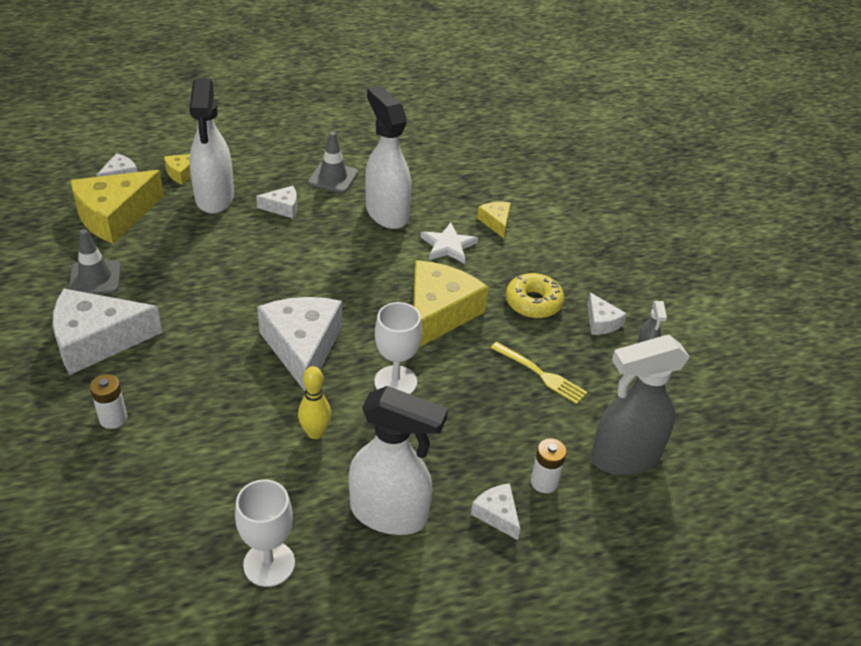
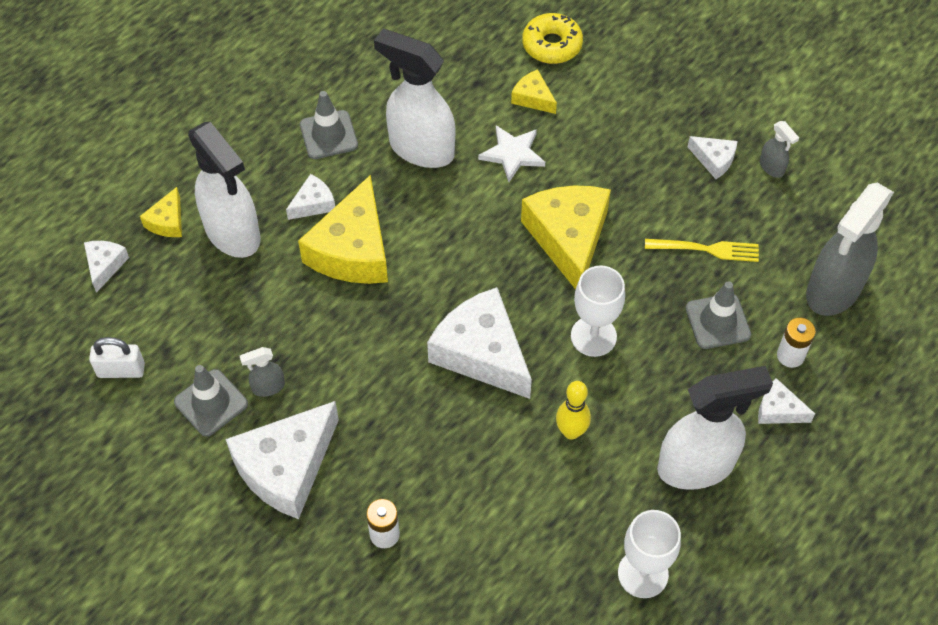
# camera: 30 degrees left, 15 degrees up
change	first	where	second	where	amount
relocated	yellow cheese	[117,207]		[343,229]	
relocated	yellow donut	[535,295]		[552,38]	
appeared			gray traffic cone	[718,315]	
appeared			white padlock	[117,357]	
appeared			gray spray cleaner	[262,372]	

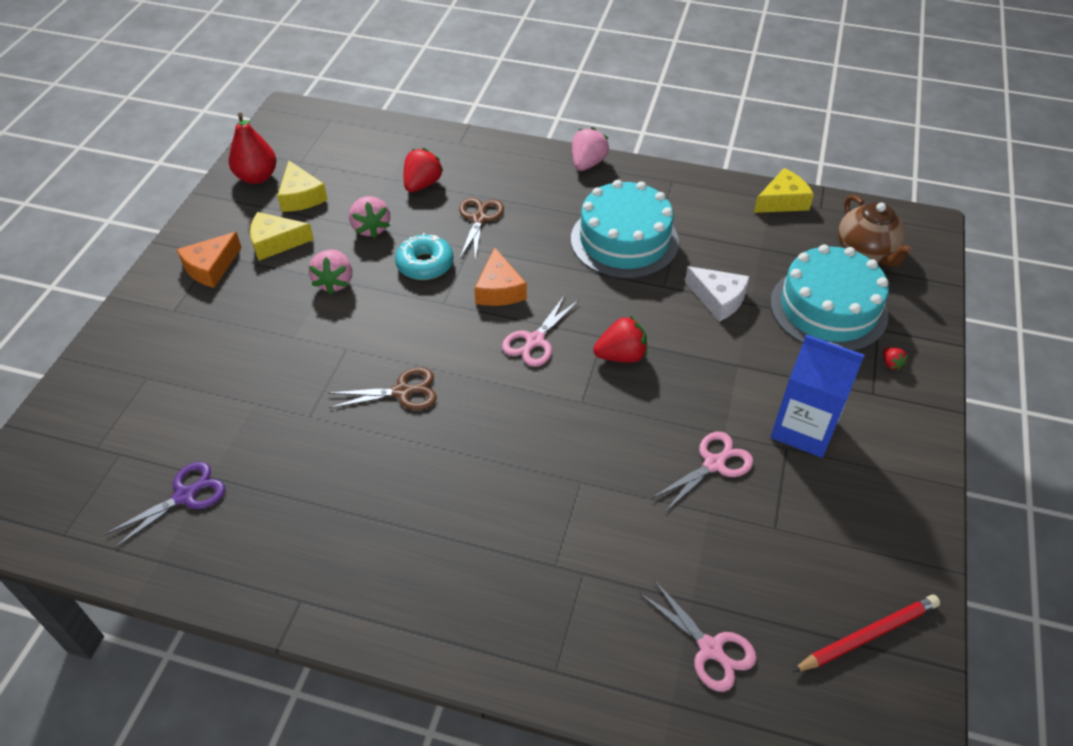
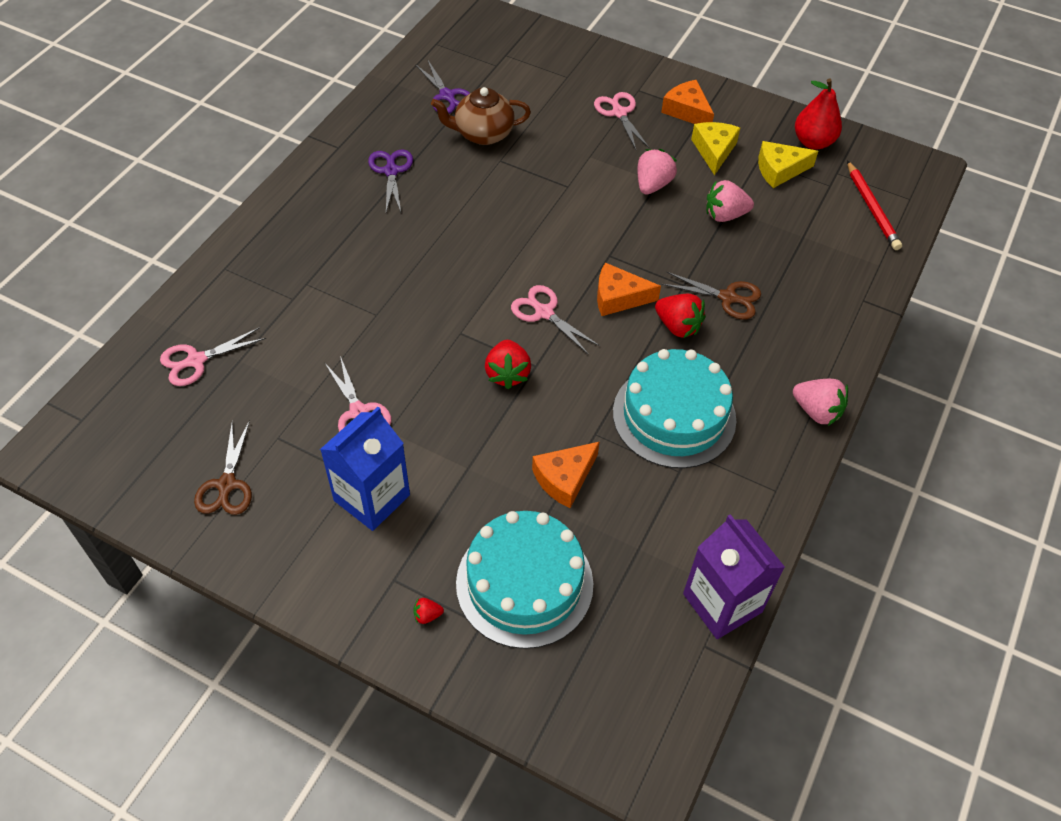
# camera: 100 degrees right, 5 degrees up
change	first	where	second	where	amount
relocated	crimson berry	[423,170]		[680,316]	
exchanged	yellow cheese	[784,190]	royal purple juice carton	[734,576]	
relocated	russet china teapot	[876,231]		[481,116]	
missing	teal donut	[424,256]			
spun	rose-pink berry	[330,272]		[657,172]	105 degrees clockwise
colour	white cheese	[717,294]	orange cheese	[566,475]	
relocated	russet scissors	[382,388]		[223,467]	
relocated	crimson wooden pencil	[866,633]		[874,205]	
appeared			rose-pink scissors	[622,121]	
appeared			royal purple scissors	[390,180]	

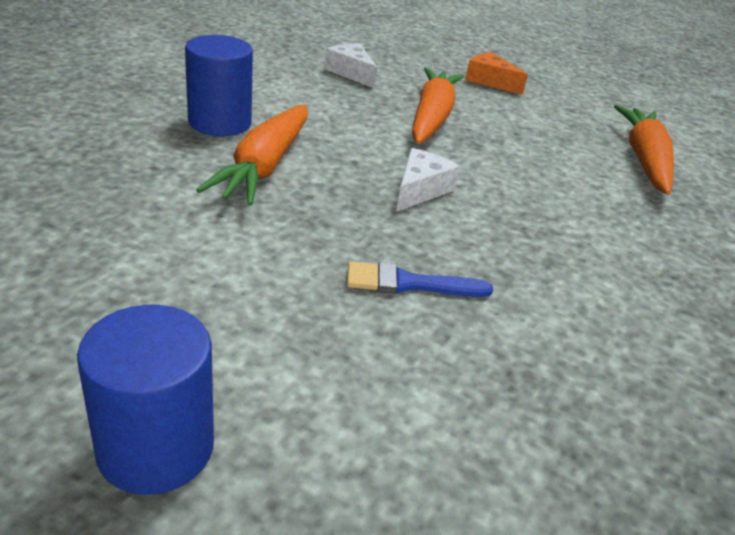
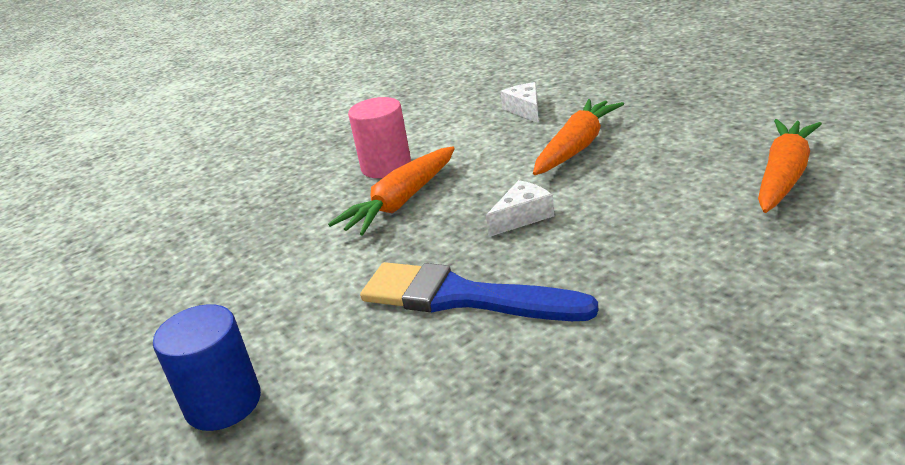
# camera: 30 degrees right, 5 degrees down
change	first	where	second	where	amount
colour	royal blue cylinder shape	[219,85]	rose-pink cylinder shape	[379,137]	
missing	orange cheese	[496,73]			
size	royal blue paint brush	[420,279]		[479,291]	x1.94

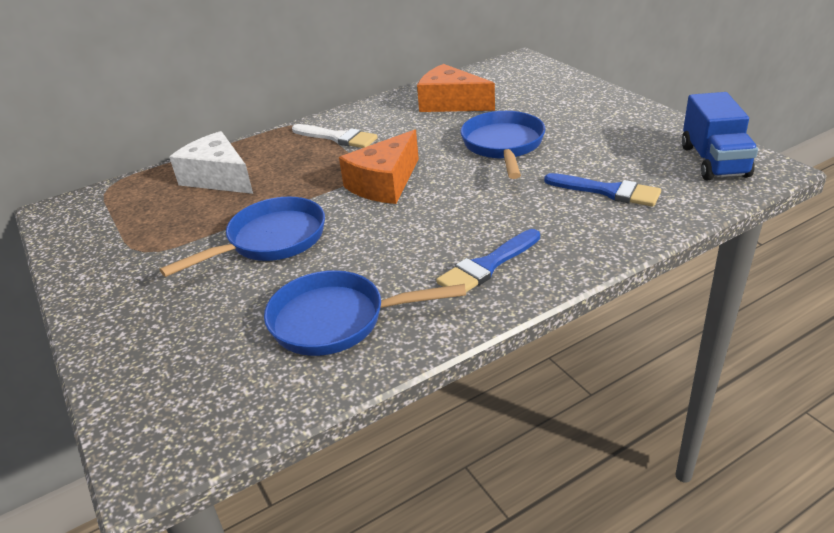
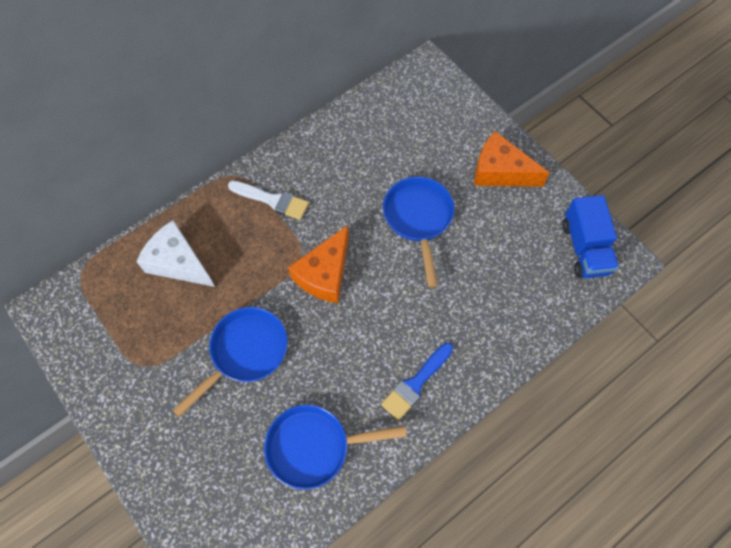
# camera: 10 degrees left, 30 degrees up
change	first	where	second	where	amount
relocated	orange cheese	[456,88]		[512,159]	
missing	royal blue paint brush	[602,190]			

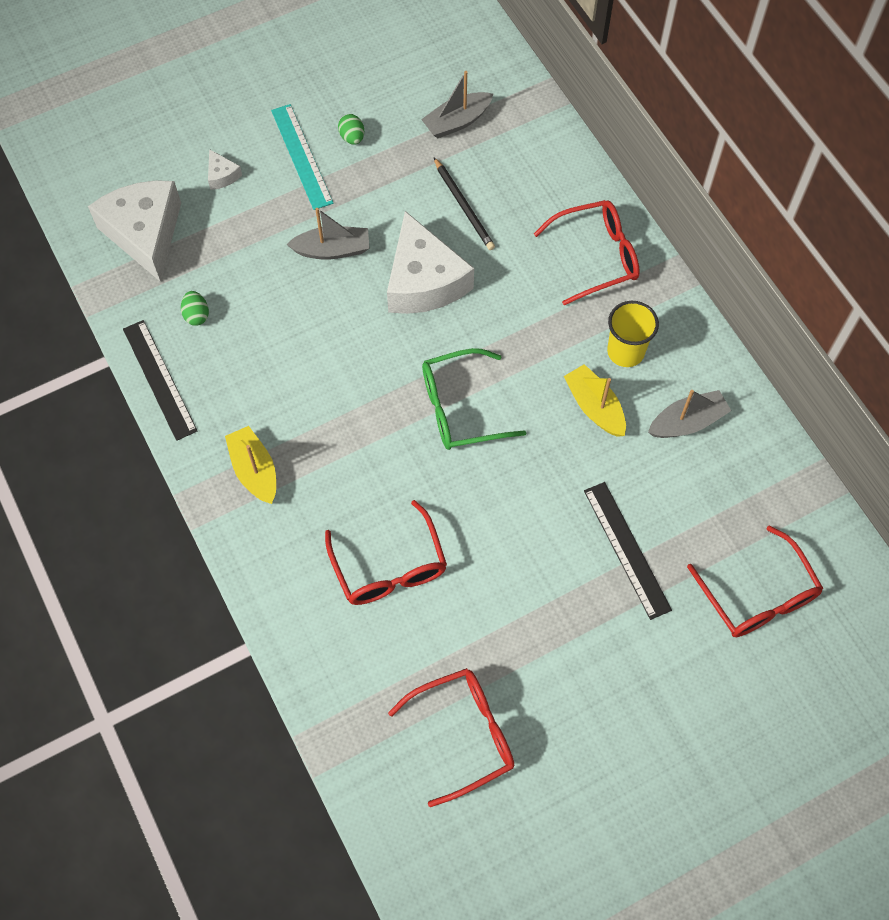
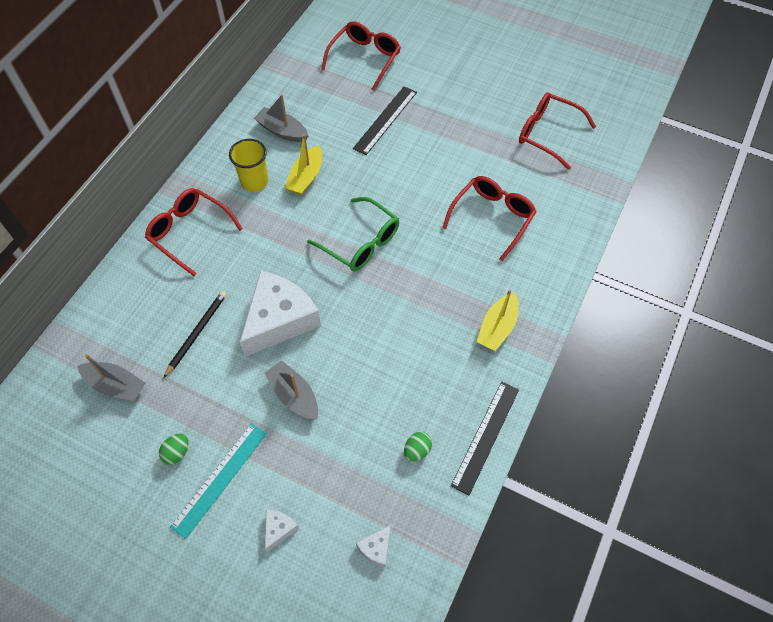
# camera: 125 degrees left, 5 degrees down
change	first	where	second	where	amount
size	white cheese	[134,231]		[373,546]	x0.41

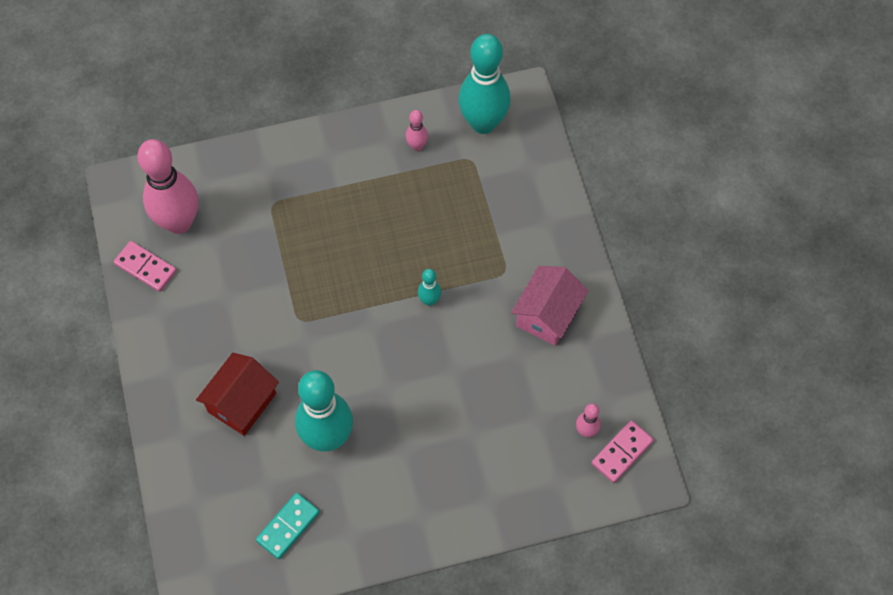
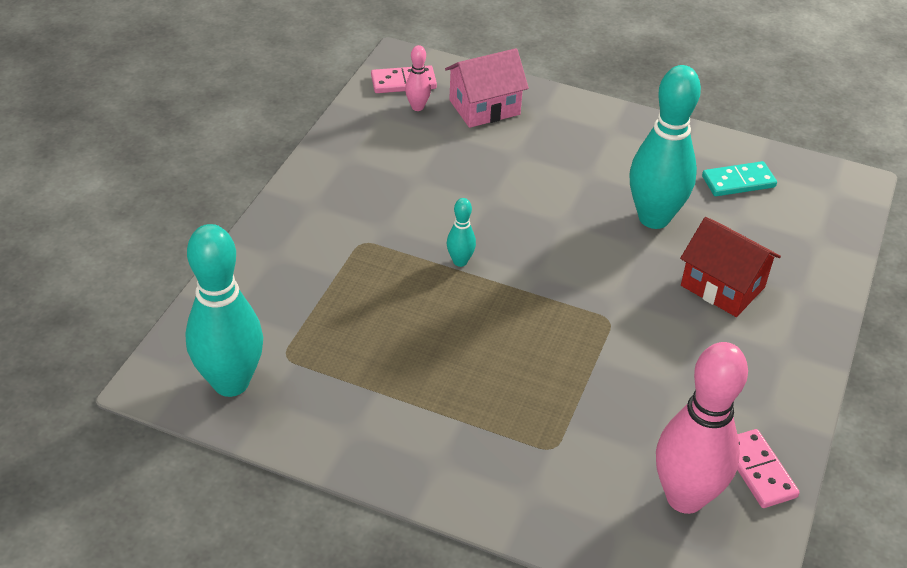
# camera: 145 degrees left, 20 degrees down
change	first	where	second	where	amount
missing	rose-pink skittle	[417,130]			
relocated	rose-pink house	[549,306]		[487,88]	
spun	crimson house	[237,394]		[730,267]	60 degrees clockwise

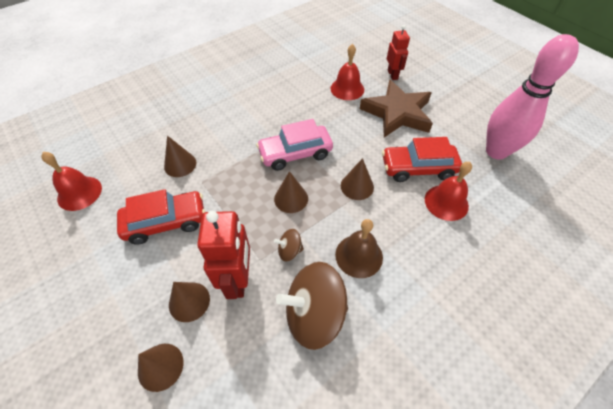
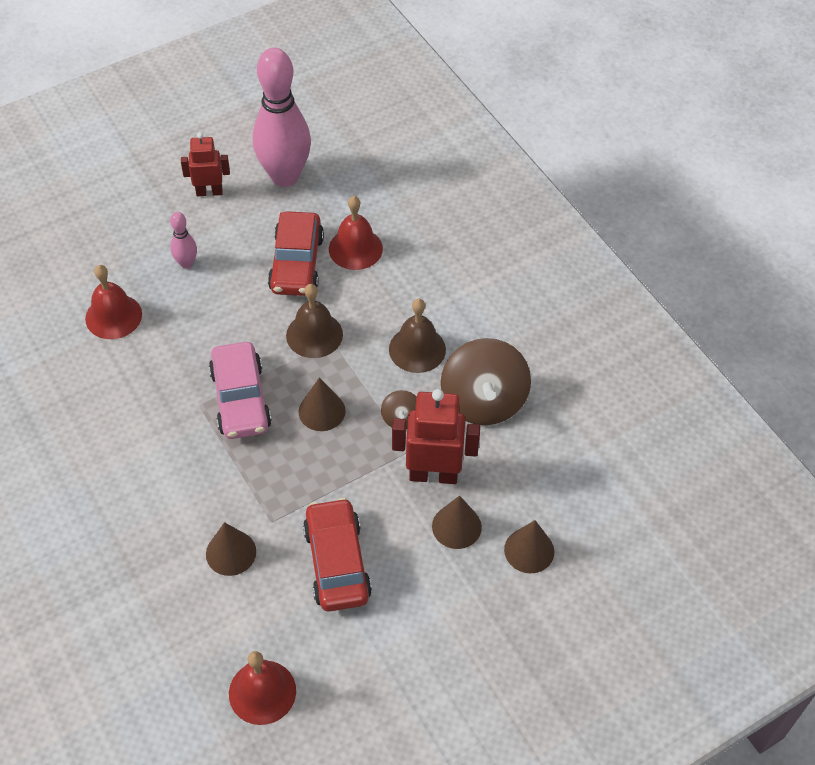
# camera: 85 degrees left, 0 degrees up
change	first	where	second	where	amount
relocated	crimson robot figure	[398,52]		[205,164]	
exchanged	russet star	[396,108]	rose-pink skittle	[183,240]	
exchanged	russet cone	[357,179]	russet bell	[314,321]	

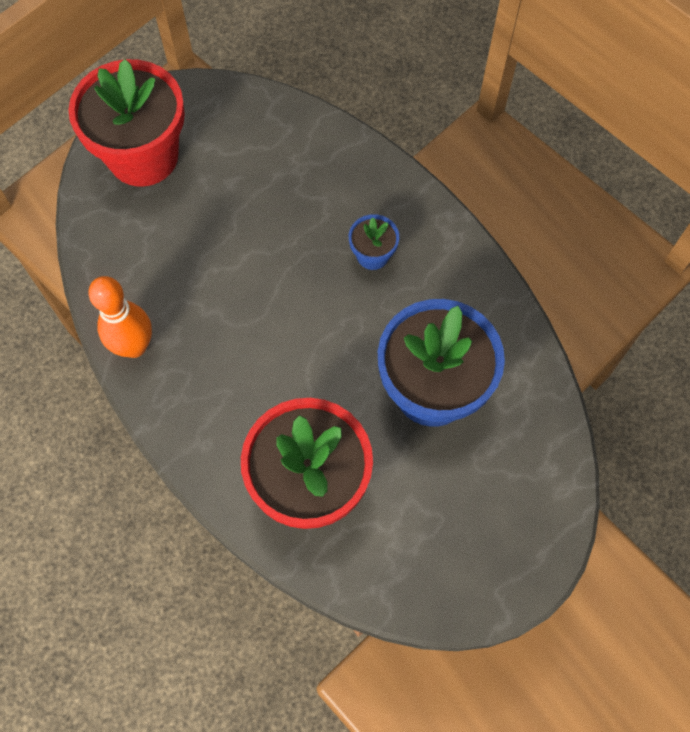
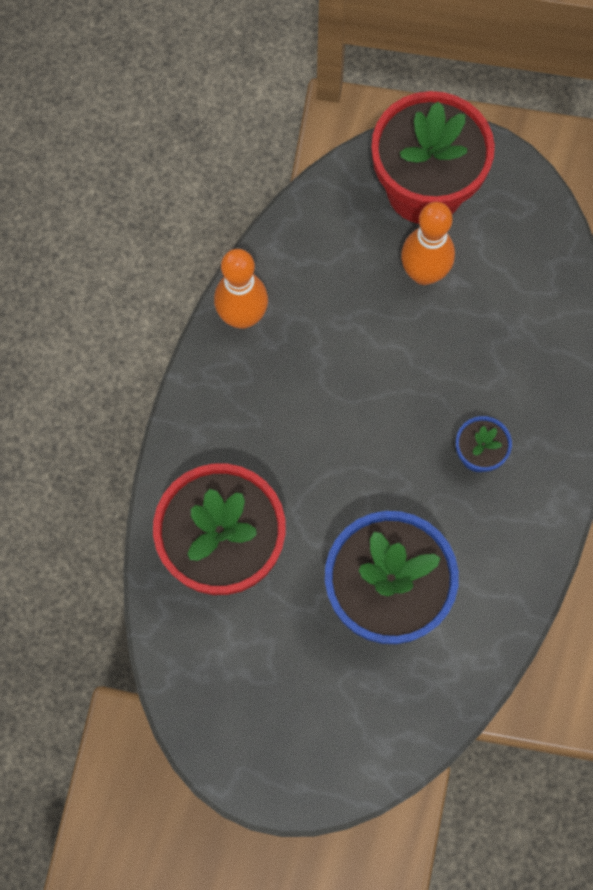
# camera: 55 degrees right, 5 degrees up
change	first	where	second	where	amount
appeared			orange skittle	[428,243]	

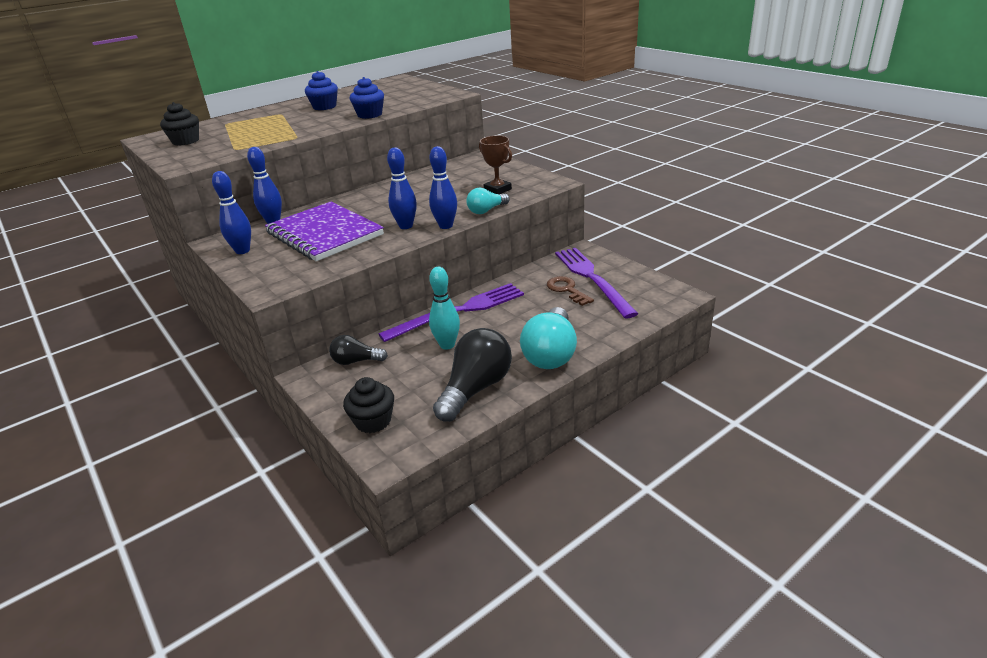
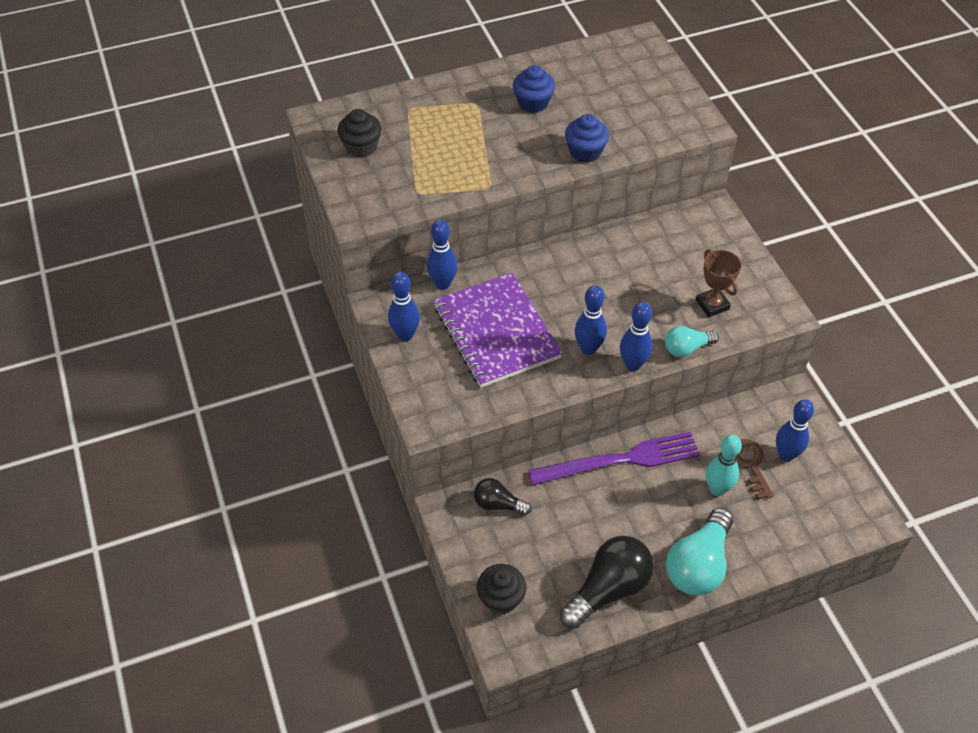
# camera: 15 degrees right, 20 degrees up
change	first	where	second	where	amount
exchanged	royal purple table fork	[596,283]	royal blue skittle	[795,430]	
relocated	teal skittle	[444,308]		[724,465]	

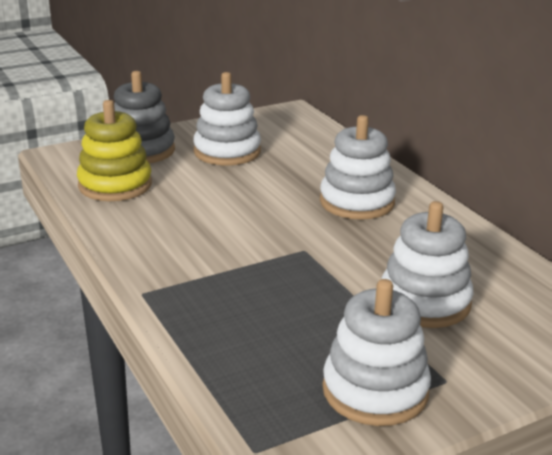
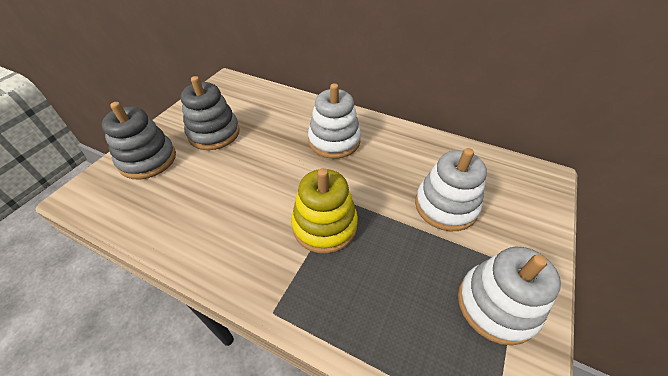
# camera: 35 degrees left, 20 degrees up
change	first	where	second	where	amount
colour	white stacking rings	[227,118]	gray stacking rings	[210,113]	
relocated	yellow stacking rings	[114,150]		[324,211]	

